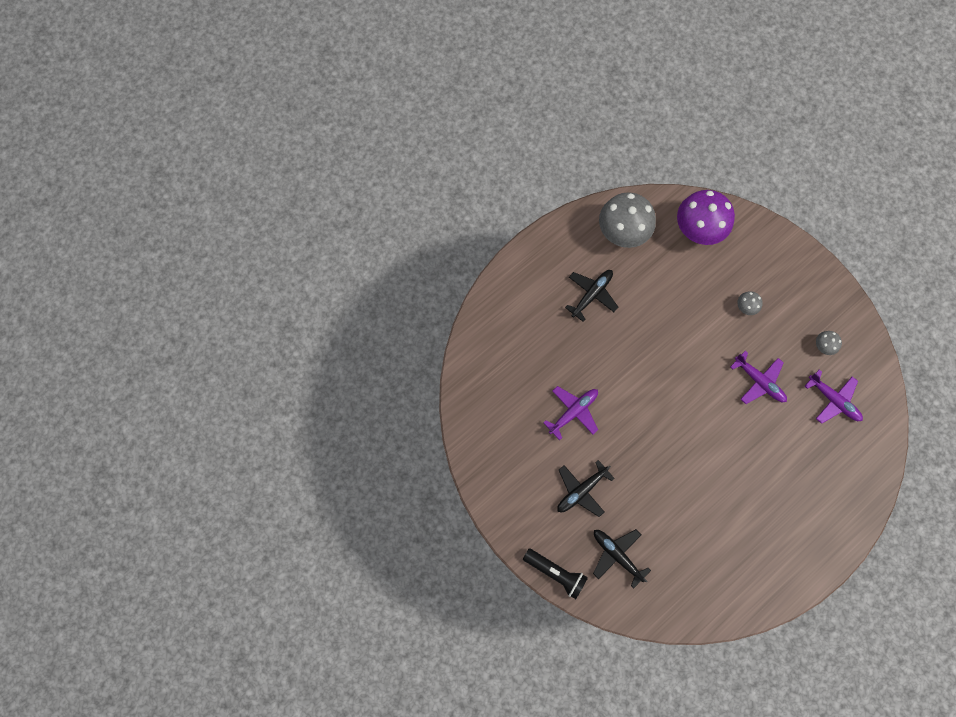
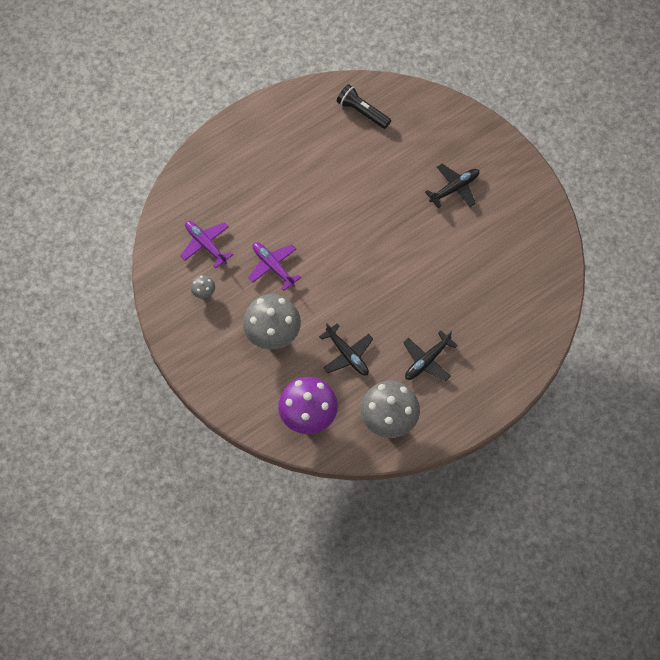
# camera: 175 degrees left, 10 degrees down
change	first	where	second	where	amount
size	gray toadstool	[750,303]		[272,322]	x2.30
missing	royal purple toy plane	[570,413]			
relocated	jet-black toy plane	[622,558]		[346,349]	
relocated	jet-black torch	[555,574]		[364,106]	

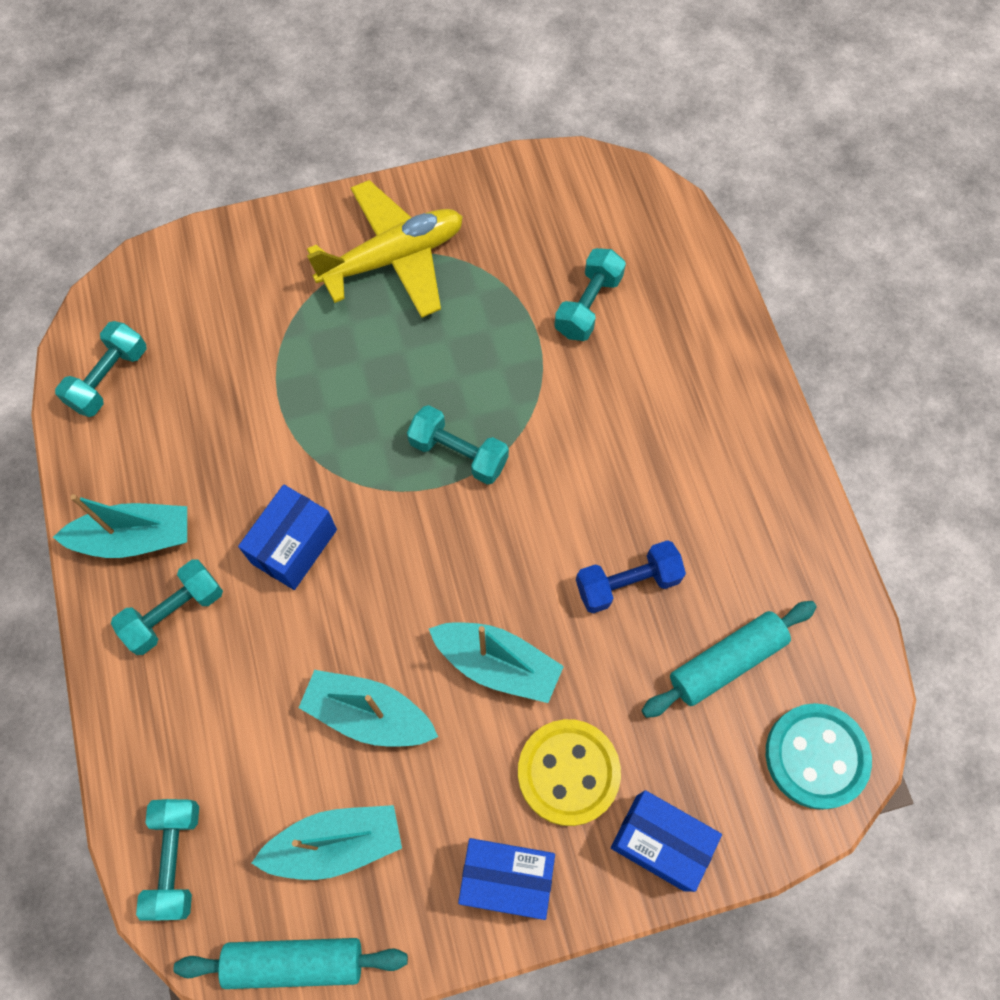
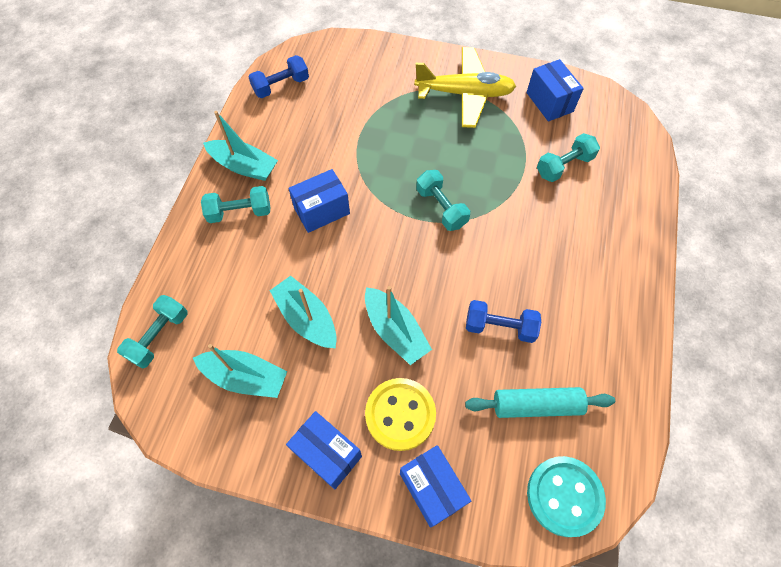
# camera: 30 degrees right, 5 degrees down
change	first	where	second	where	amount
colour	teal hand weight	[100,369]	royal blue hand weight	[278,76]	
missing	teal pastry roller	[291,963]			
appeared			royal blue box	[555,90]	

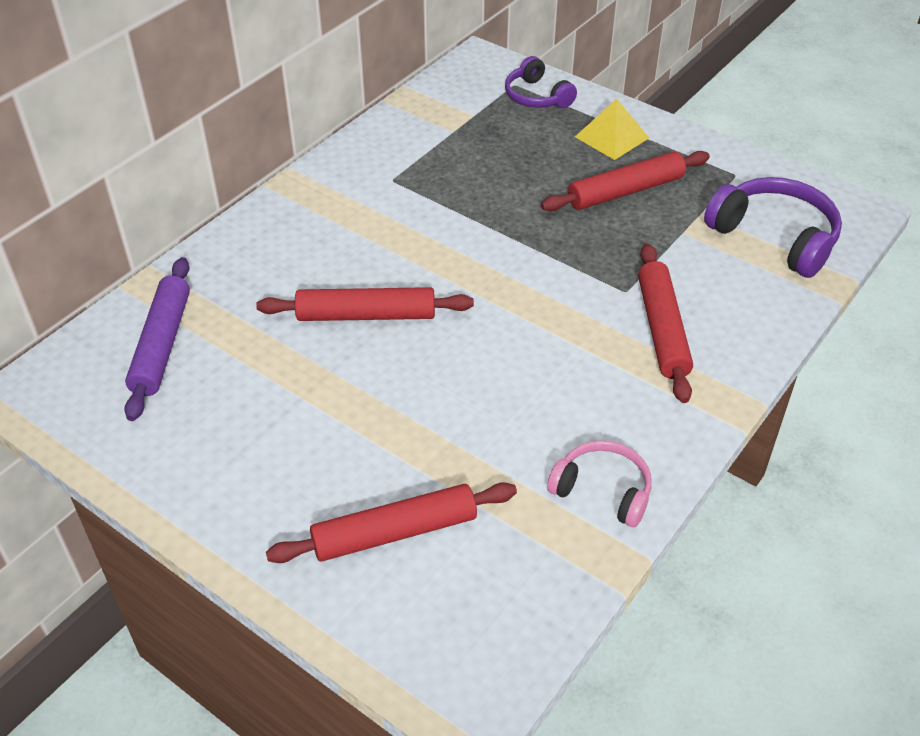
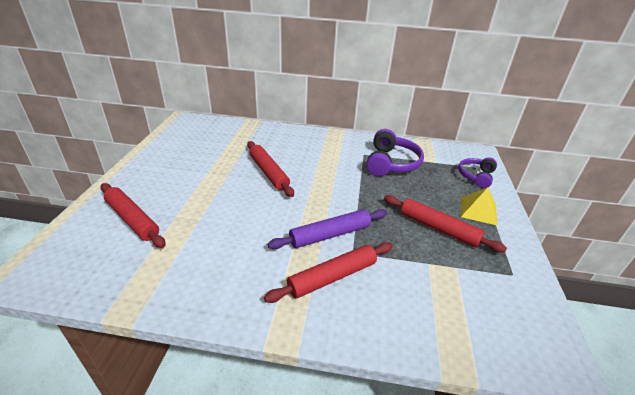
# camera: 60 degrees right, 10 degrees down
change	first	where	second	where	amount
relocated	royal purple headset	[773,227]		[395,153]	
relocated	royal purple pastry roller	[157,339]		[327,229]	
missing	rose-pink headset	[599,483]			

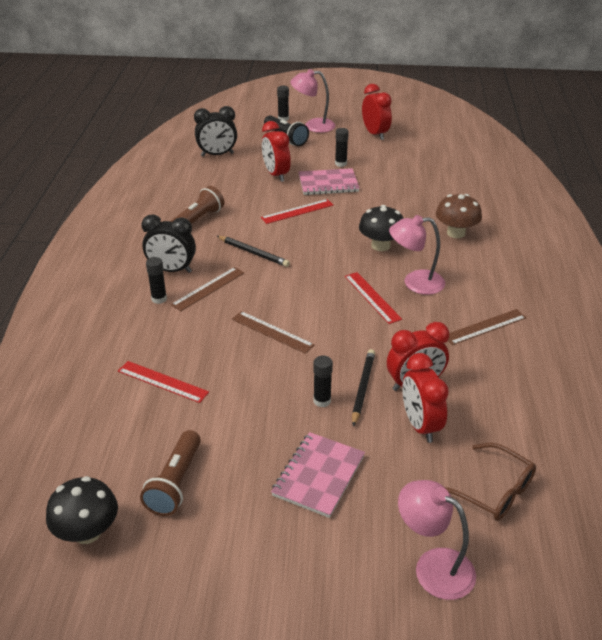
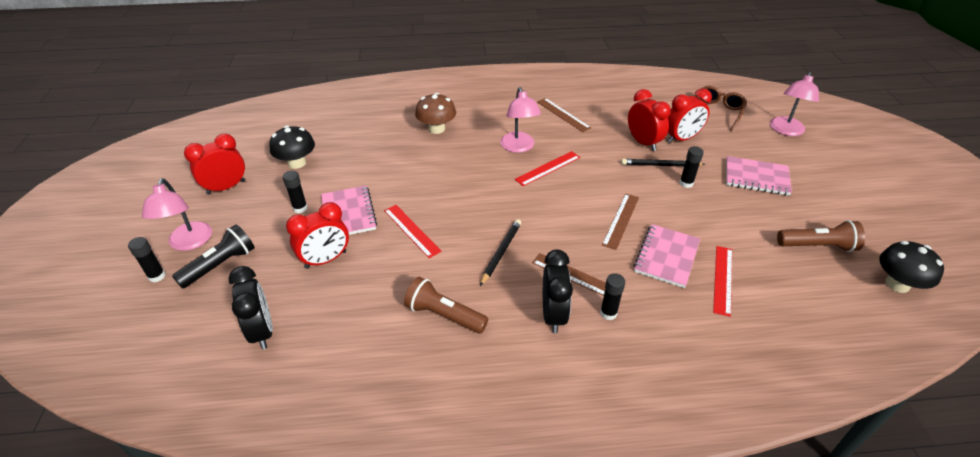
# camera: 100 degrees left, 5 degrees up
change	first	where	second	where	amount
relocated	jet-black toadstool	[381,228]		[292,147]	
appeared			rose-pink notepad	[667,256]	

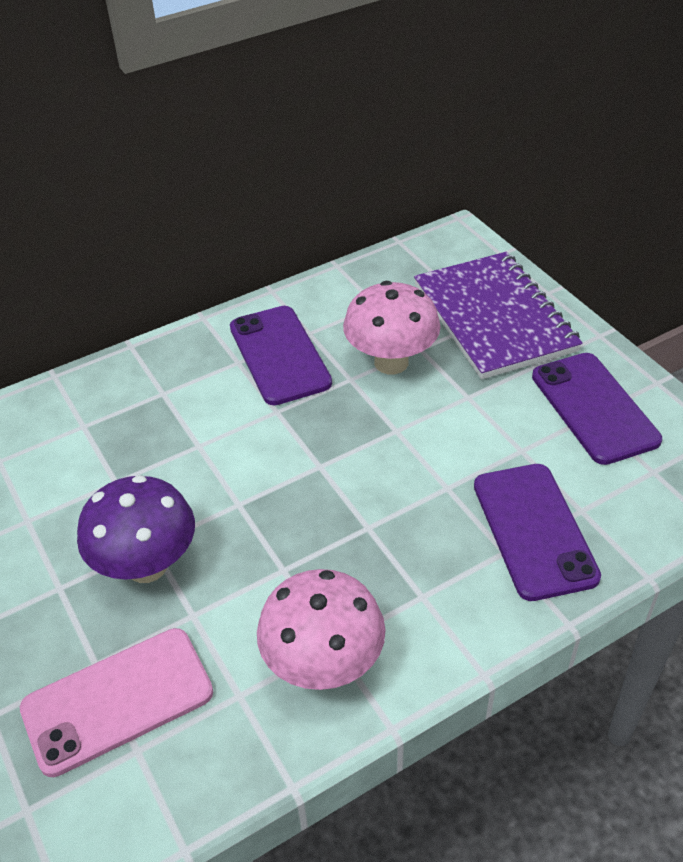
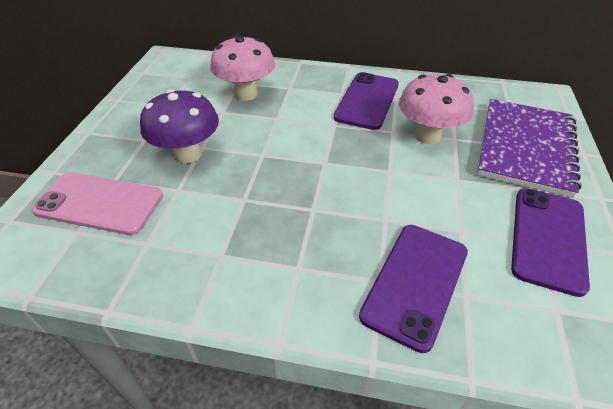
# camera: 40 degrees right, 0 degrees up
change	first	where	second	where	amount
relocated	rose-pink toadstool	[321,629]		[242,68]	

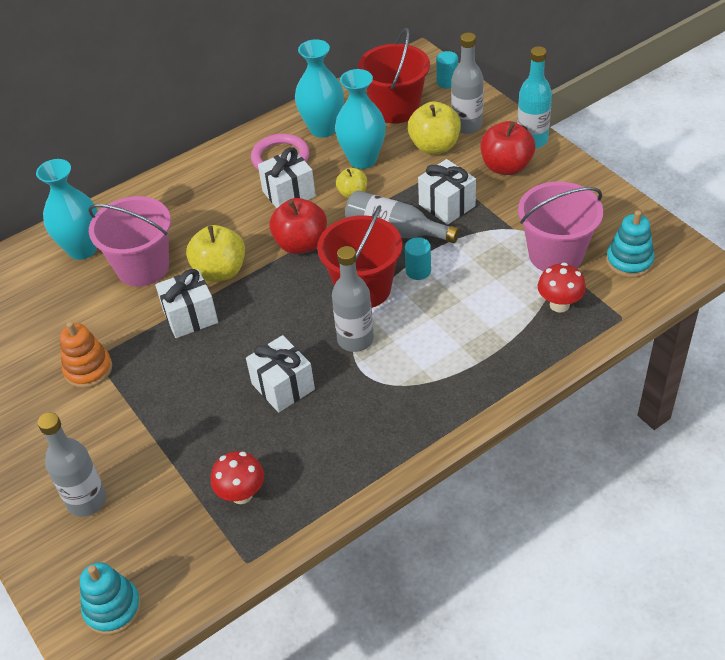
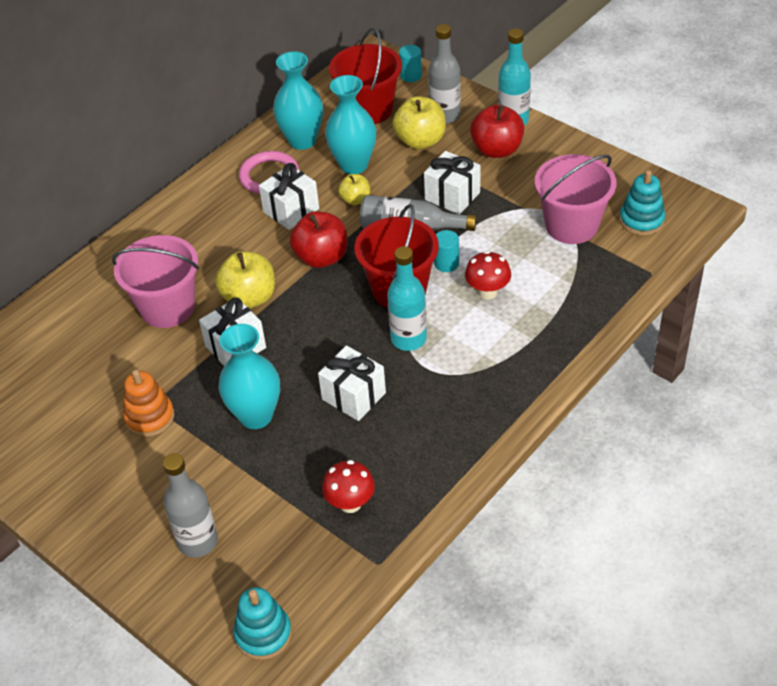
# camera: 15 degrees left, 0 degrees up
change	first	where	second	where	amount
relocated	teal flower vase	[67,209]		[249,376]	
colour	gray flask	[353,299]	teal flask	[407,298]	
relocated	crimson toadstool	[562,288]		[488,275]	

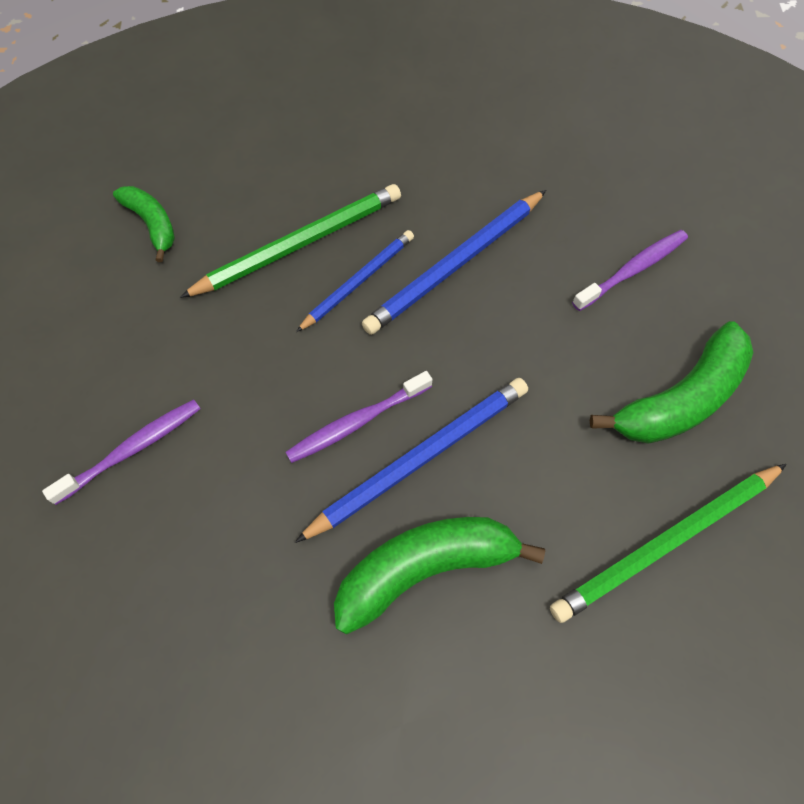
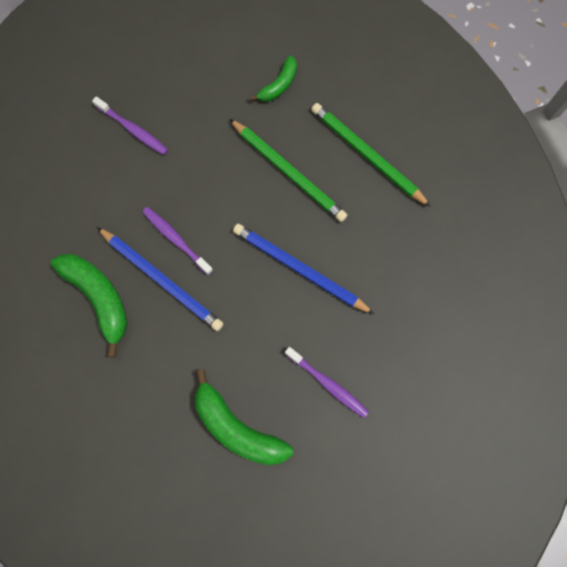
# camera: 75 degrees right, 10 degrees up
change	first	where	second	where	amount
missing	royal blue wooden pencil	[355,281]			
relocated	green wooden pencil	[668,543]		[371,155]	

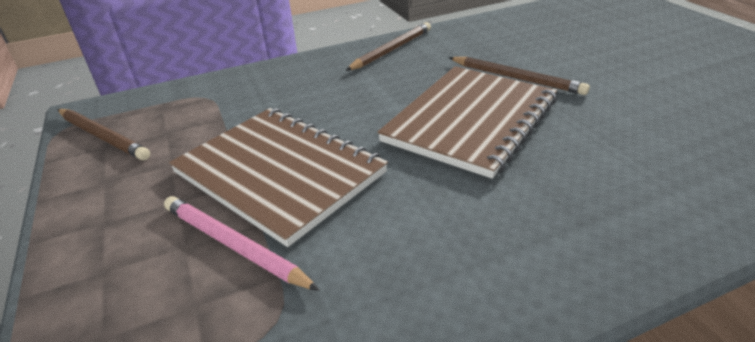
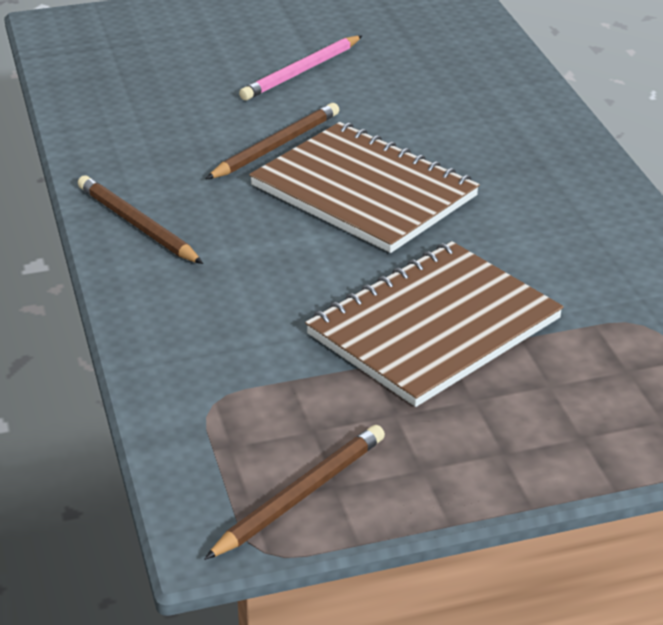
# camera: 85 degrees left, 0 degrees up
change	first	where	second	where	amount
relocated	rose-pink wooden pencil	[242,243]		[300,67]	

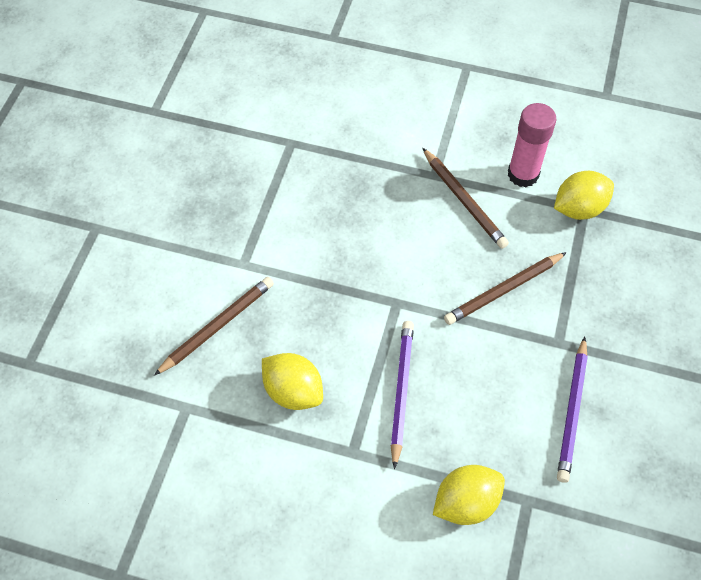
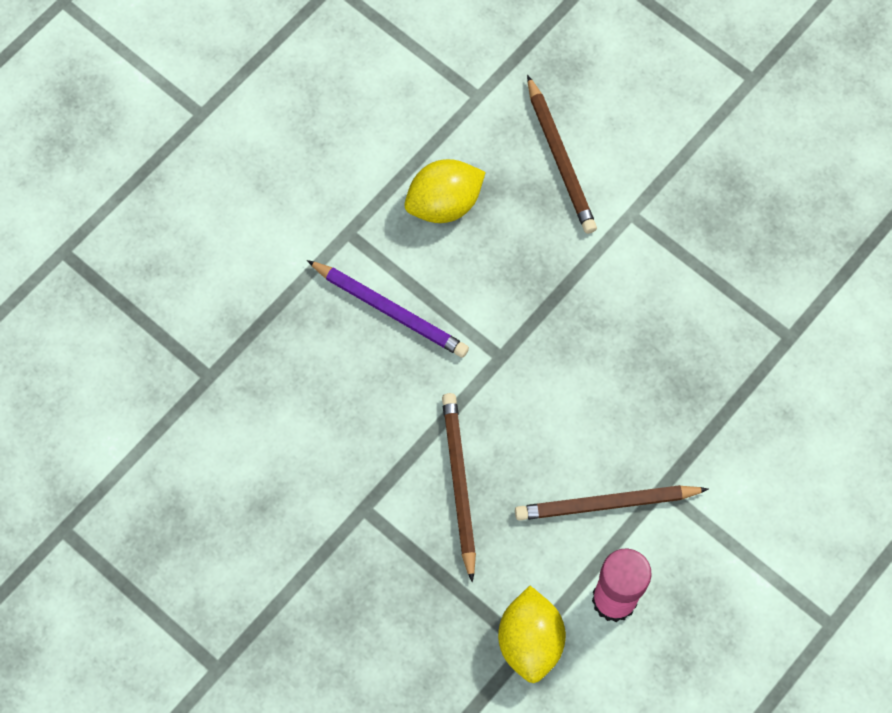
# camera: 115 degrees right, 10 degrees up
change	first	where	second	where	amount
missing	royal purple wooden pencil	[572,409]			
missing	yellow citrus fruit	[469,495]			

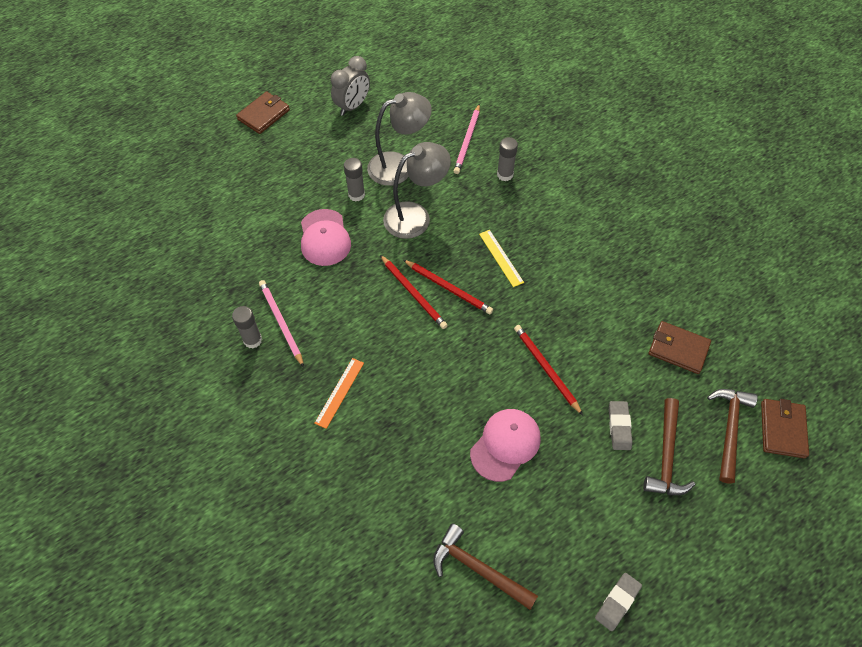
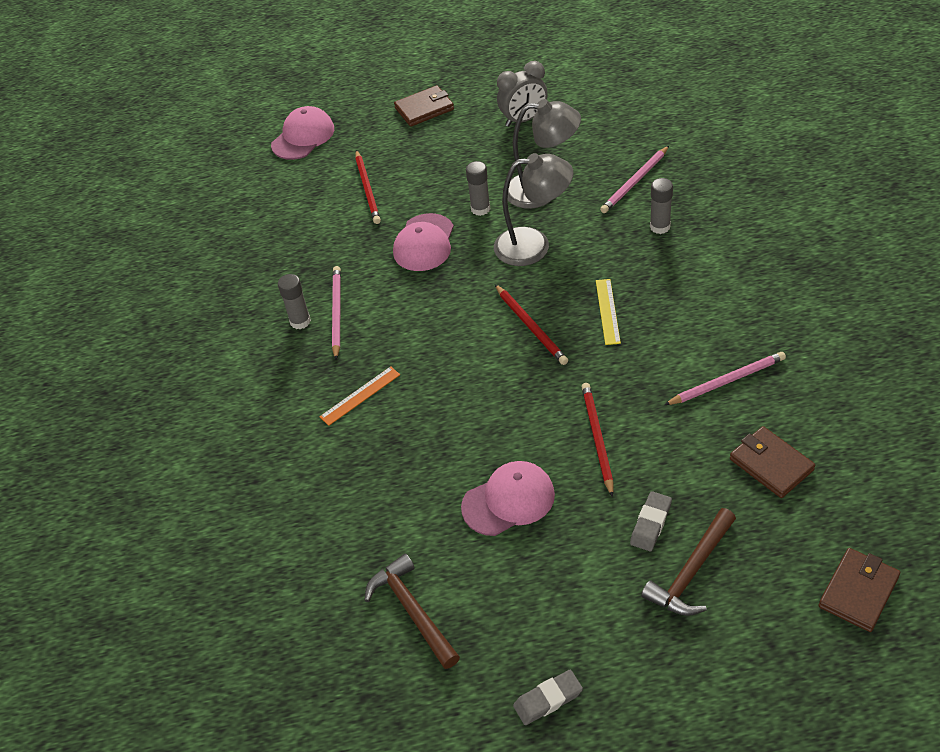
# camera: 30 degrees right, 10 degrees down
change	first	where	second	where	amount
relocated	crimson wooden pencil	[414,292]		[368,187]	
missing	russet carpenter's hammer	[732,436]			
appeared			rose-pink cap	[302,133]	
appeared			rose-pink wooden pencil	[725,378]	

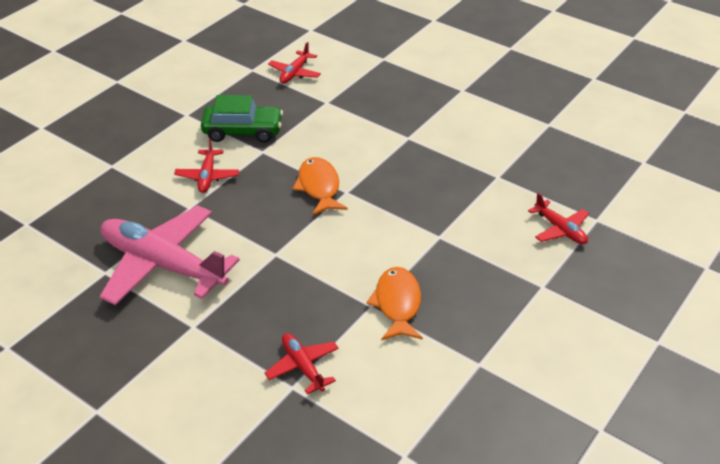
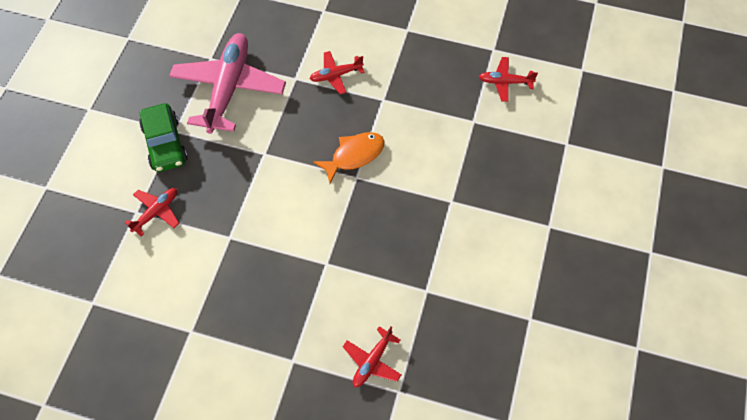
# camera: 70 degrees right, 20 degrees up
change	first	where	second	where	amount
relocated	green car	[242,119]		[163,137]	
missing	orange toy fish	[394,304]			

